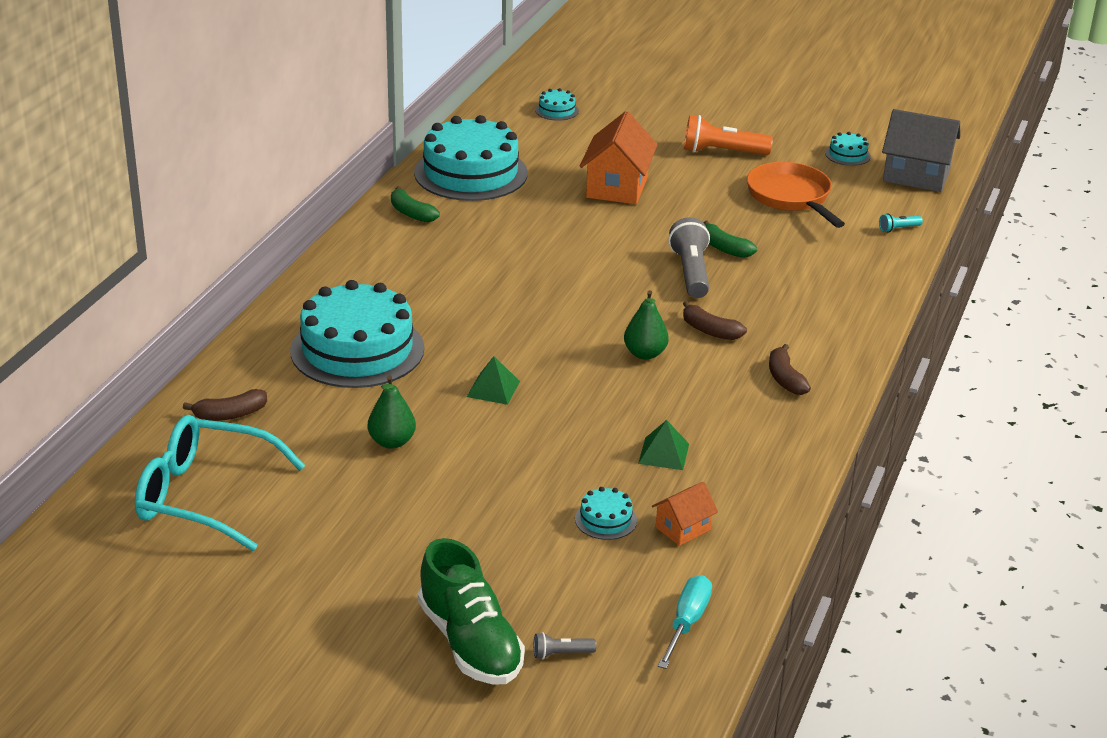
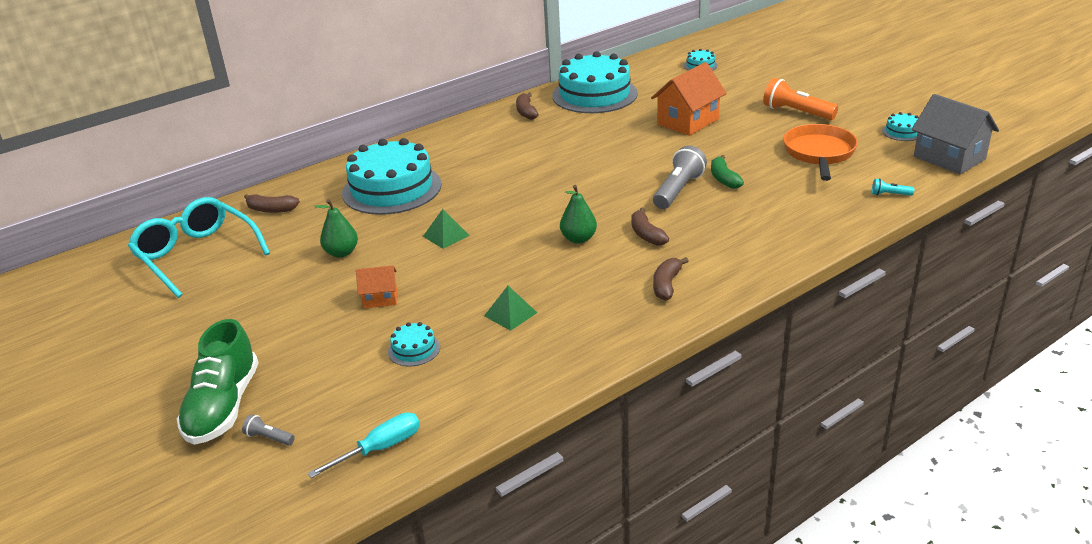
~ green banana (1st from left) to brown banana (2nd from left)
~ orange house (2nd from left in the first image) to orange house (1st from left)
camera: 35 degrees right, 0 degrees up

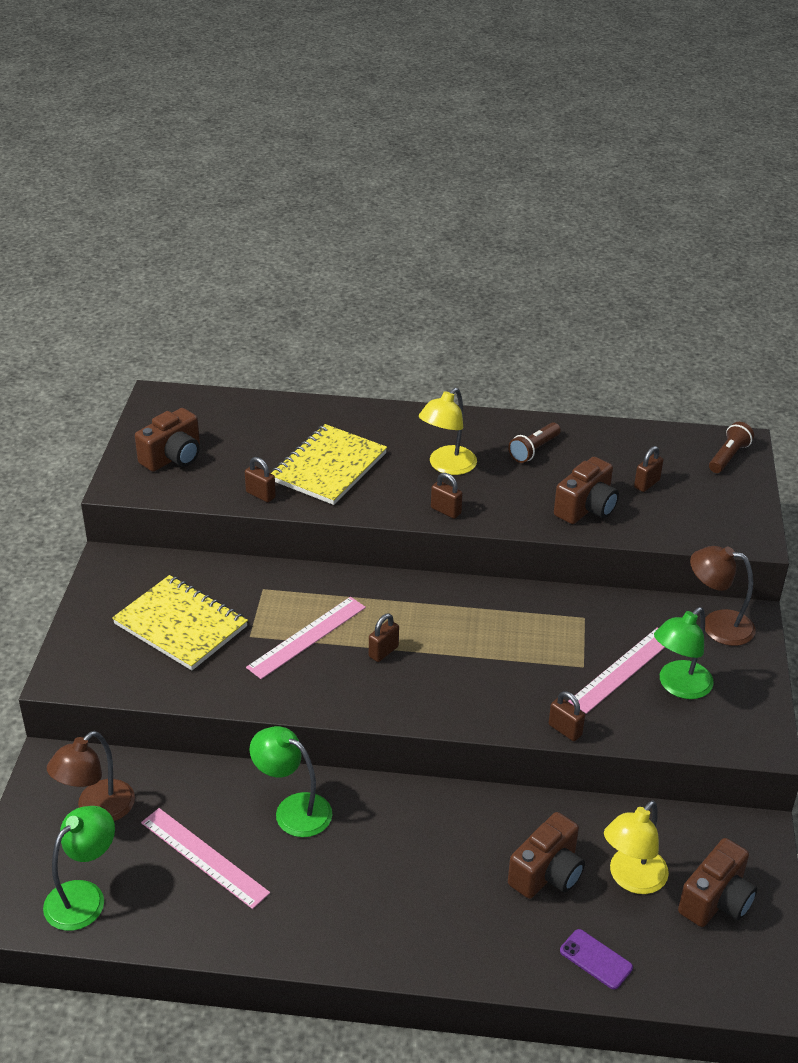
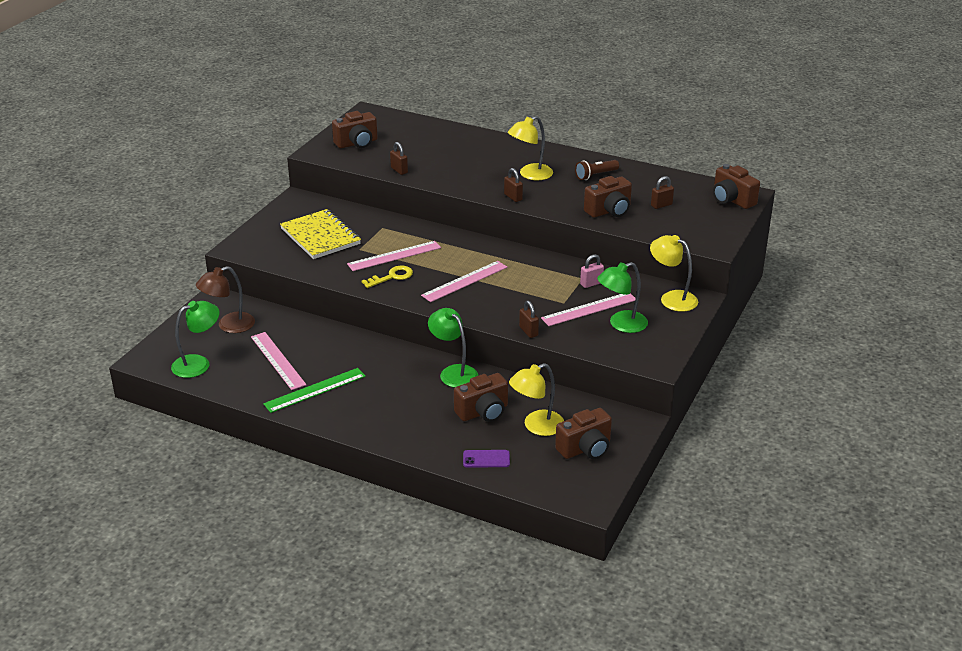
~ brown flashlight (2nd from left) to brown camera (5th from left)
- yellow notebook (2nd from left)
~ brown lamp (2nd from left) to yellow lamp (3rd from left)
- brown padlock (2nd from left)
~ green lamp (2nd from left)
~ purple phone 60 degrees counterclockwise
+ pink padlock
+ pink ruler (3rd from left)
+ yellow key
+ green ruler
camera: 20 degrees right, 5 degrees down

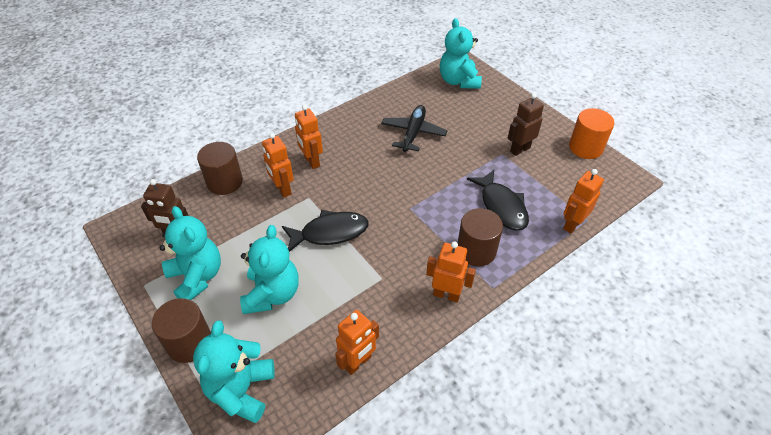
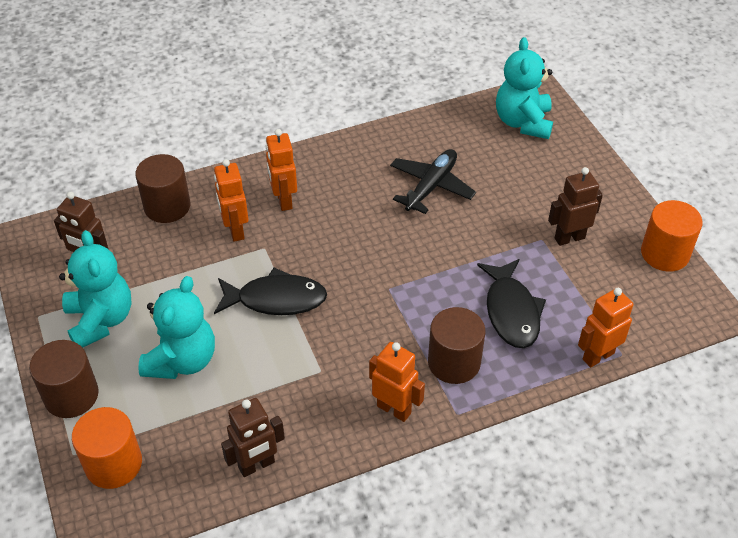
~ orange robot (3rd from left) to brown robot (2nd from left)
~ turquoise teddy bear (2nd from left) to orange cylinder (1st from left)
camera: 15 degrees right, 0 degrees up

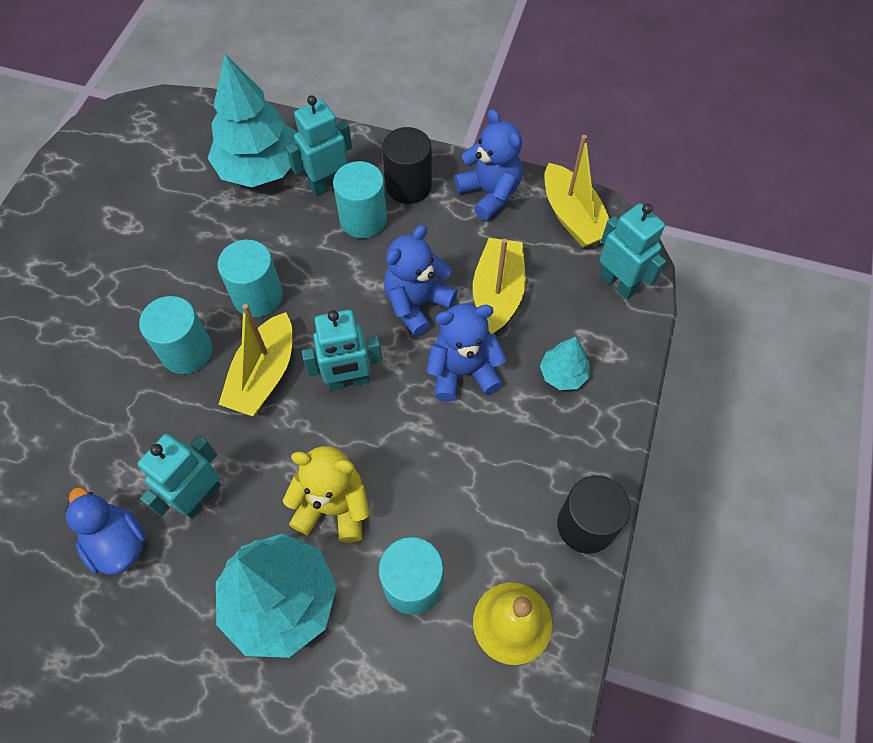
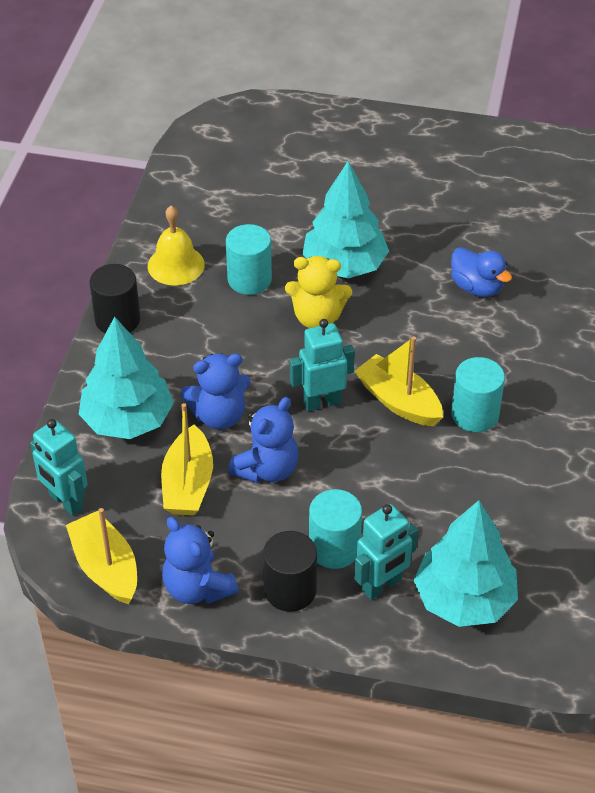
- turquoise cylinder (2nd from left)
~ yellow boat (1st from left in the first image) 60 degrees counterclockwise
~ turquoise tree (3rd from left in the first image) x2.07
- turquoise robot (1st from left)
camera: 175 degrees right, 15 degrees down

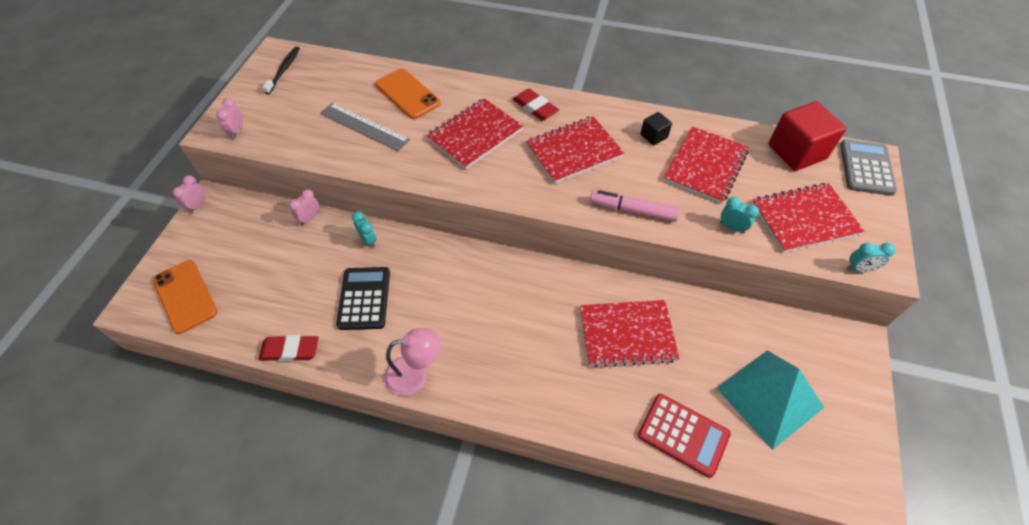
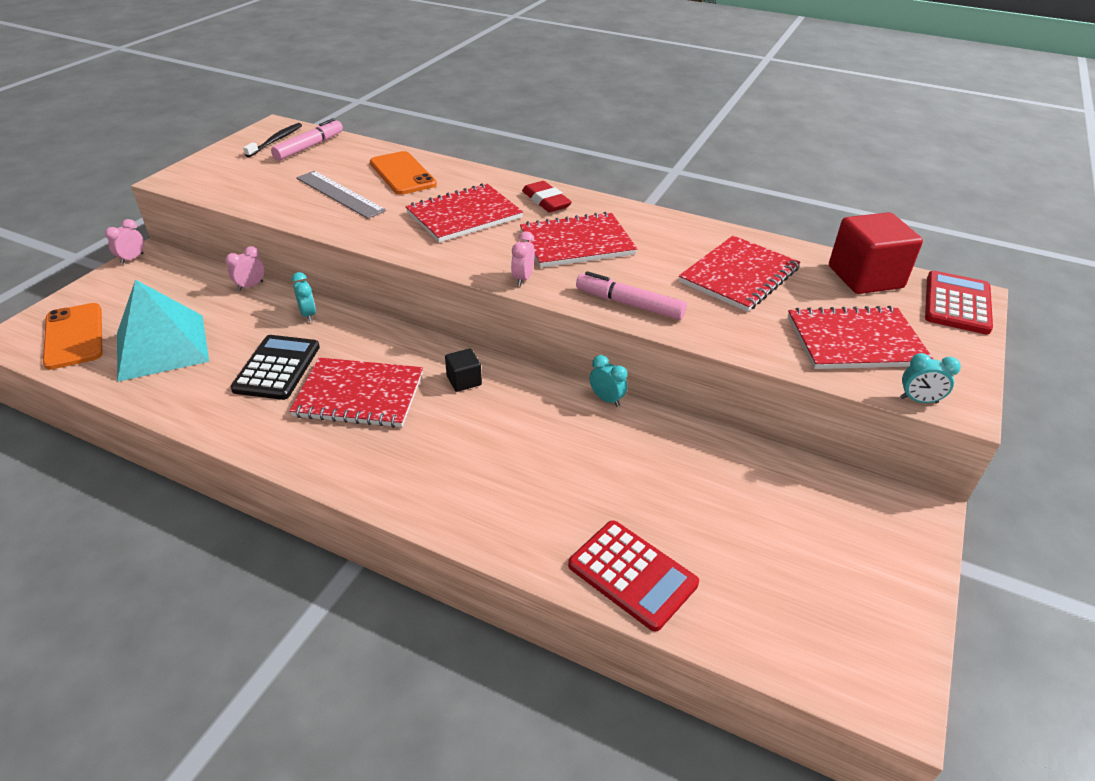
~ pink clock (2nd from left in the first image) to pink clock (3rd from left)
~ black cube
~ grey calculator to red calculator (2nd from left)
~ turquoise clock (2nd from left)
~ red notebook (3rd from left in the first image) to red notebook (1st from left)
- pink lamp
- red eraser (1st from left)
~ turquoise pyramid
+ pink marker (1st from left)
camera: 10 degrees right, 15 degrees down

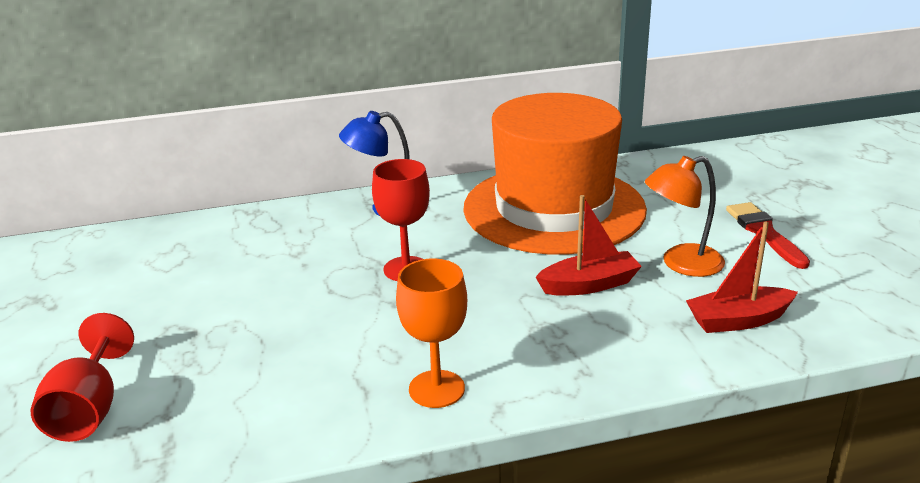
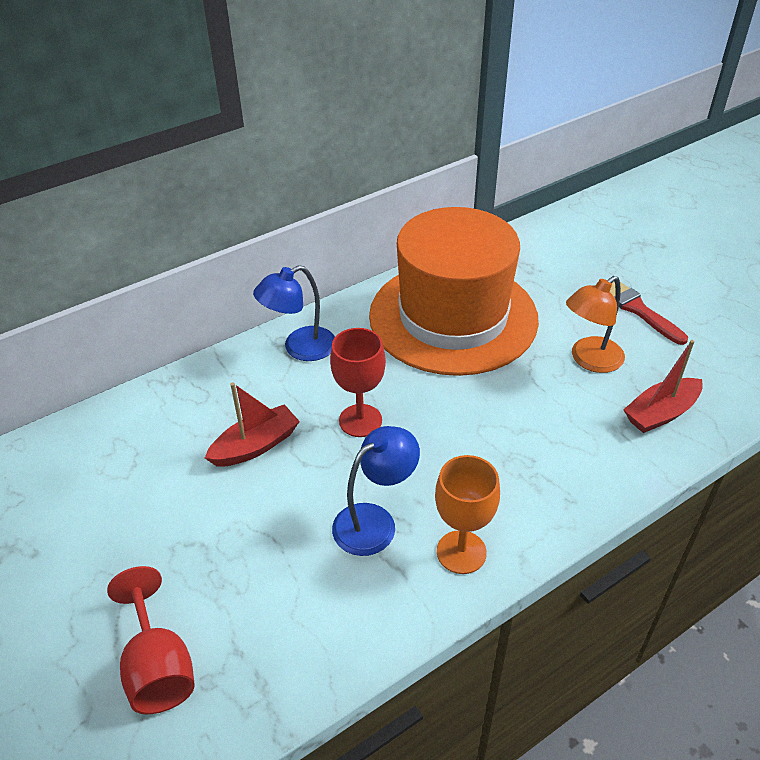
~ red boat (1st from left)
+ blue lamp (2nd from left)
camera: 20 degrees left, 15 degrees up

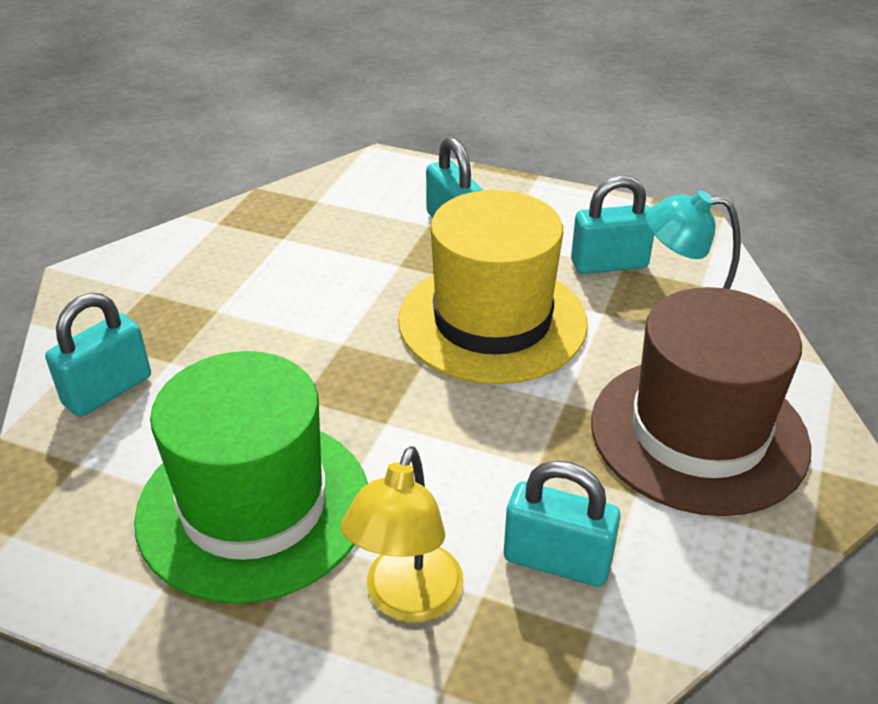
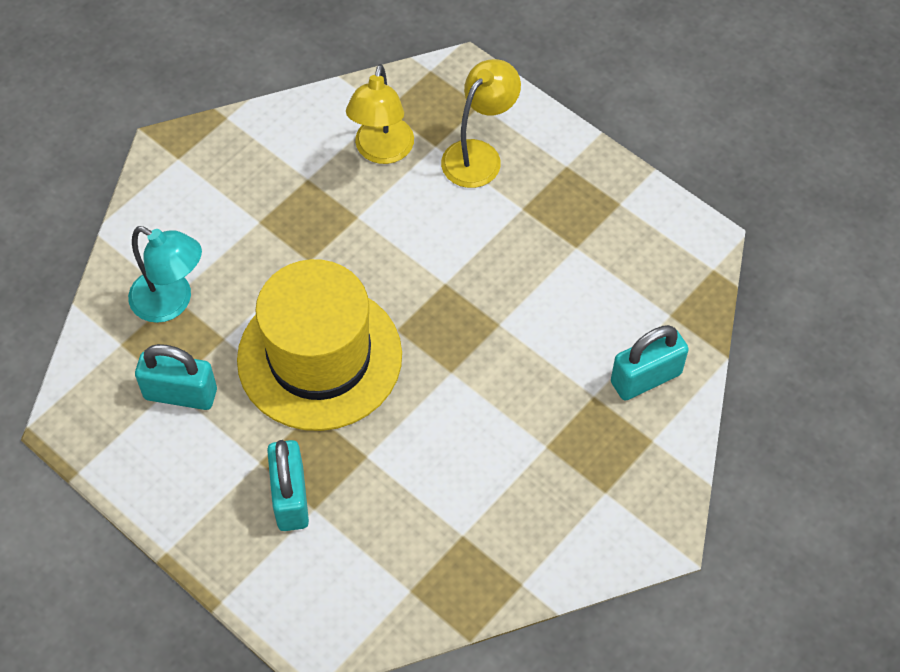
- brown hat
- green hat
~ turquoise padlock (3rd from left) to yellow lamp (1st from left)
camera: 160 degrees left, 20 degrees up

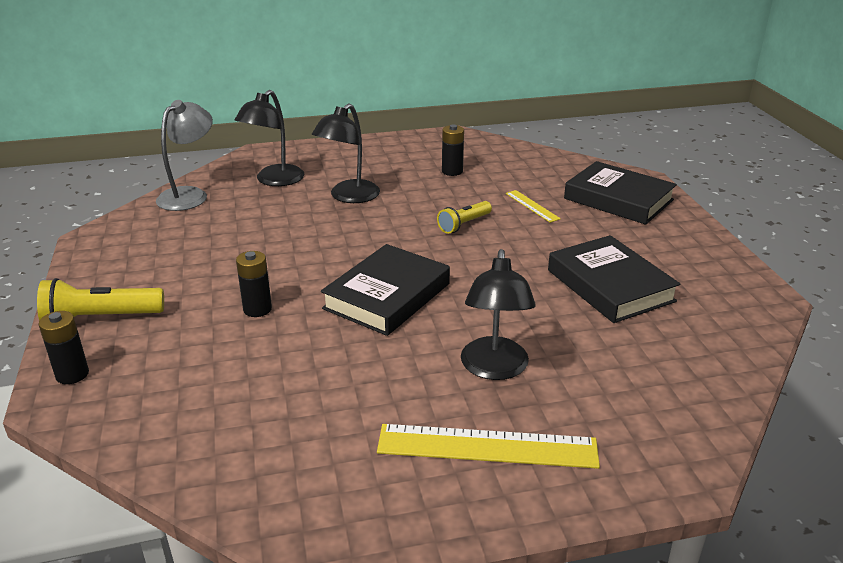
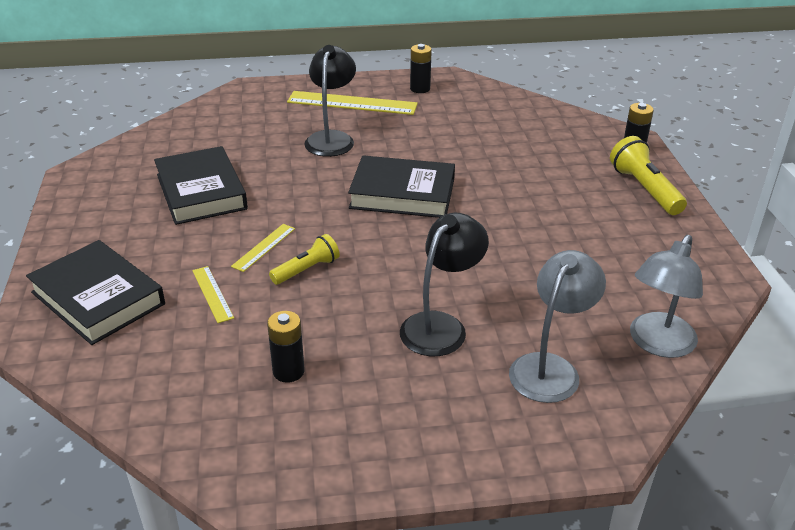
~ black lamp (1st from left) to grey lamp (1st from left)
~ black book (1st from left in the first image) 60 degrees clockwise
~ black battery (2nd from left)
~ yellow flashlight (1st from left in the first image) 105 degrees counterclockwise
+ yellow ruler (2nd from left)
camera: 175 degrees left, 5 degrees up

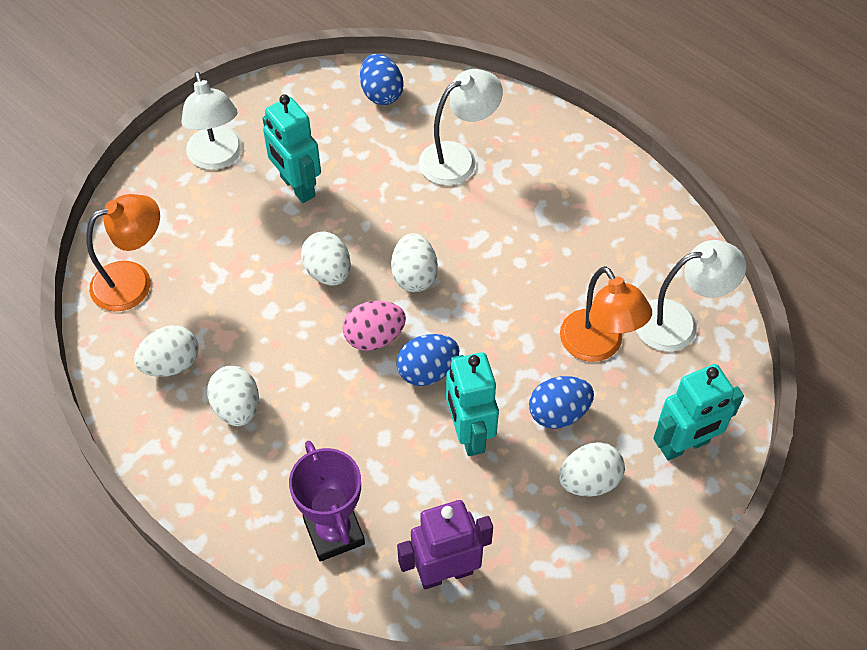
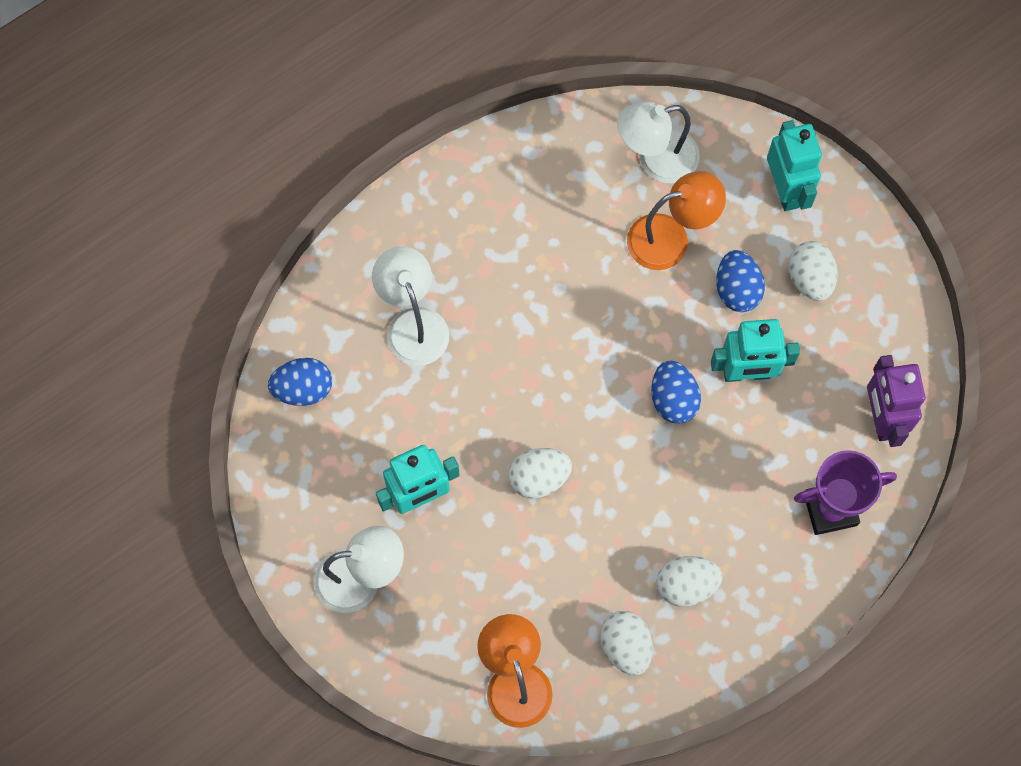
- white egg (4th from left)
~ white lamp (3rd from left) 105 degrees counterclockwise
- pink egg
camera: 80 degrees left, 15 degrees up

